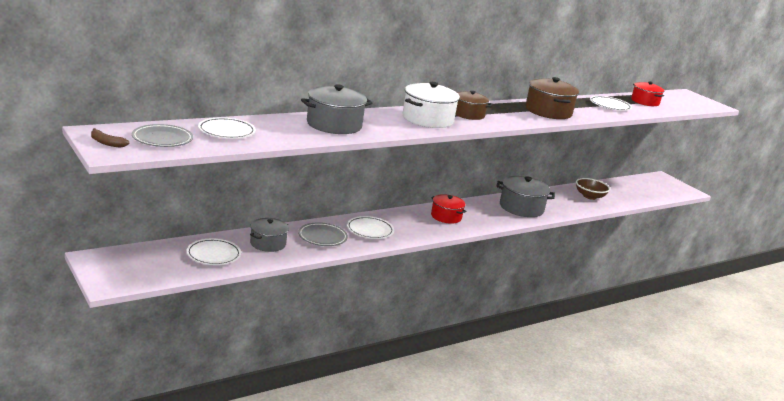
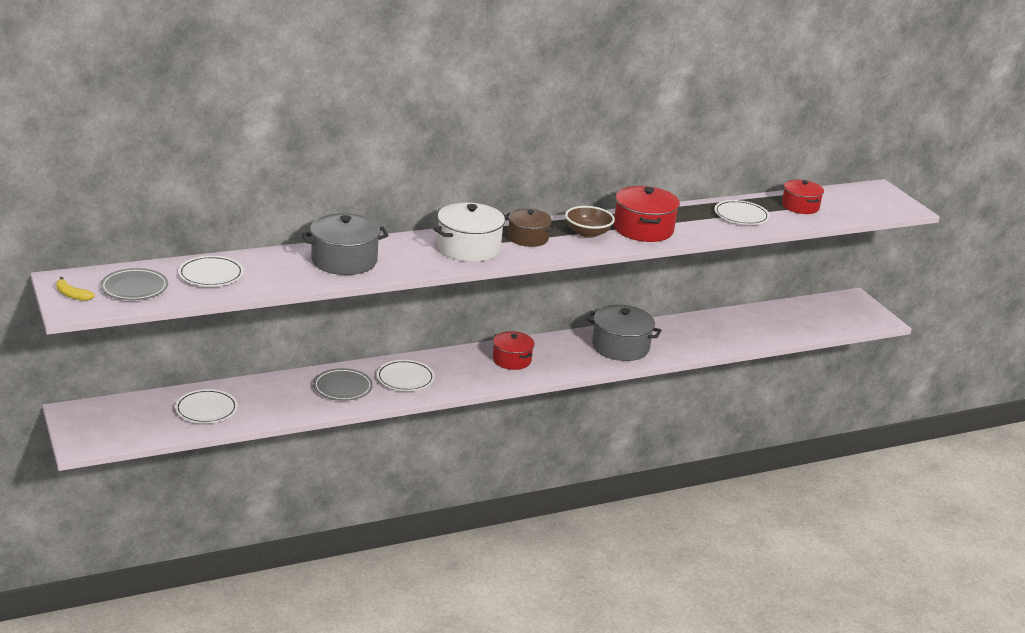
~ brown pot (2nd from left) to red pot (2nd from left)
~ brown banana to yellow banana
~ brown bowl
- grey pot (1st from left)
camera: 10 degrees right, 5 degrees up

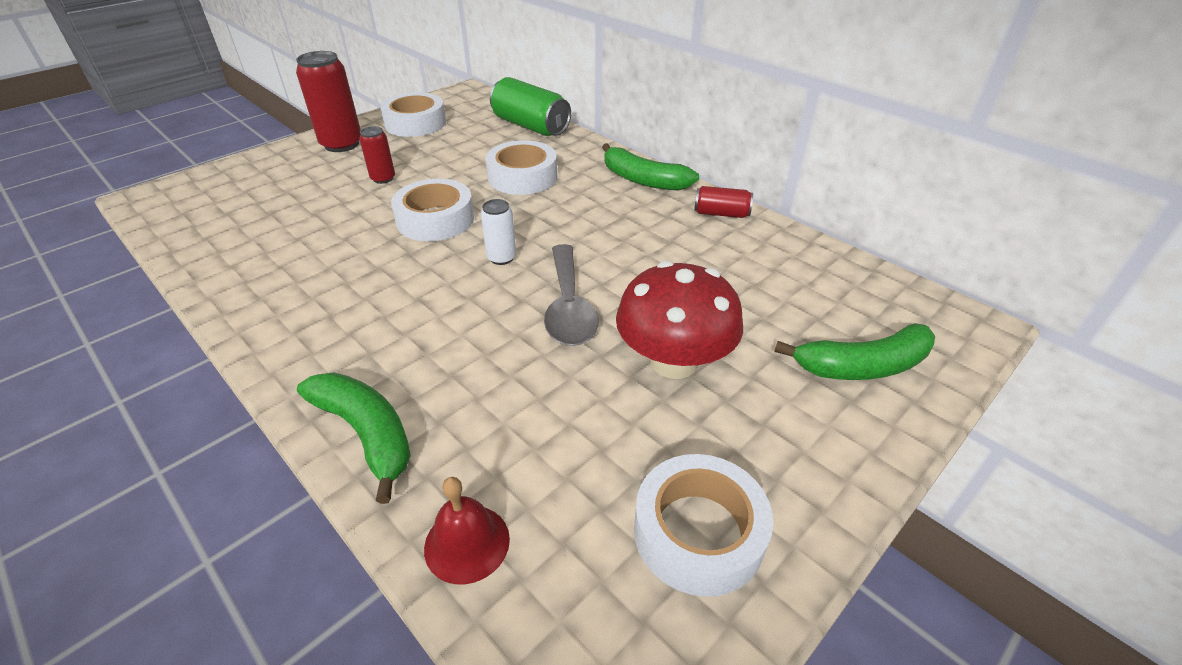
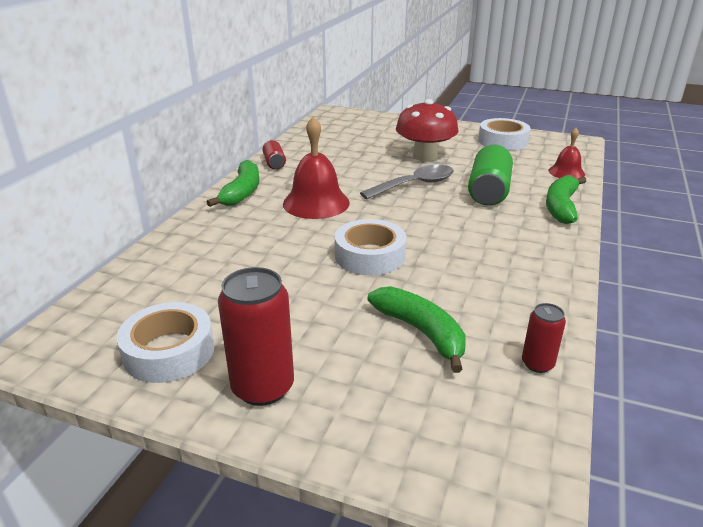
~ green can
~ red can (2nd from left in the first image) to red can (3rd from left)
- white tape (3rd from left)
- white can
~ green banana (3rd from left in the first image) to green banana (2nd from left)
+ red bell (1st from left)
camera: 115 degrees left, 10 degrees down

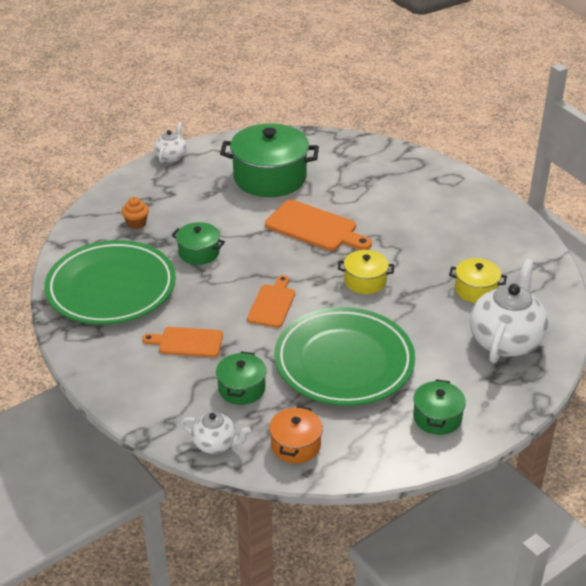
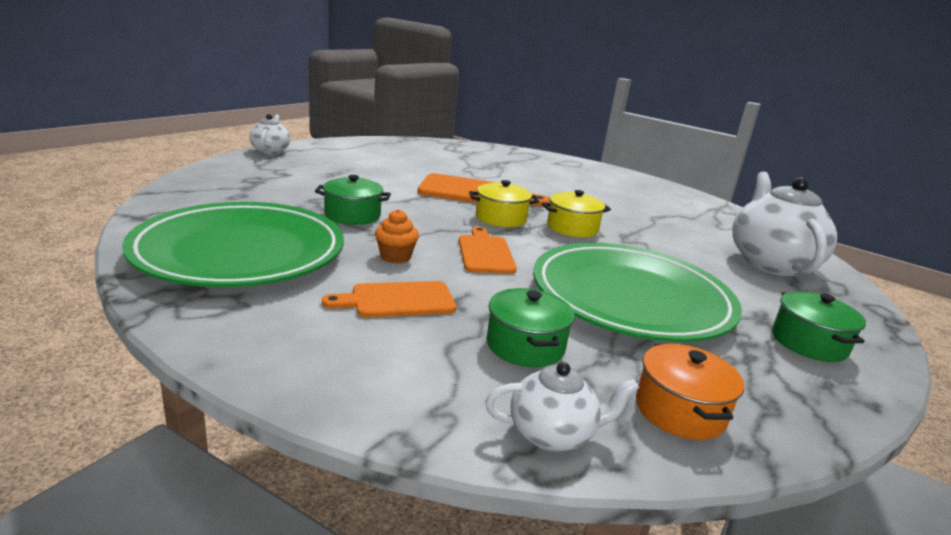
- green pot (3rd from left)
~ orange cupcake
~ yellow pot (2nd from left in the first image) to yellow pot (1st from left)
camera: 25 degrees left, 15 degrees down

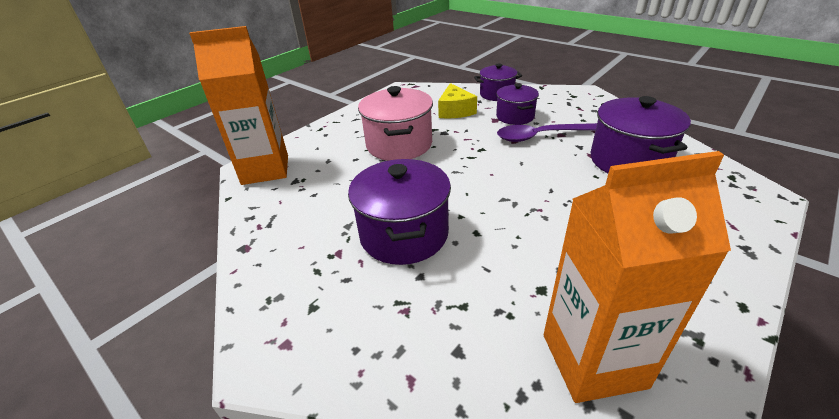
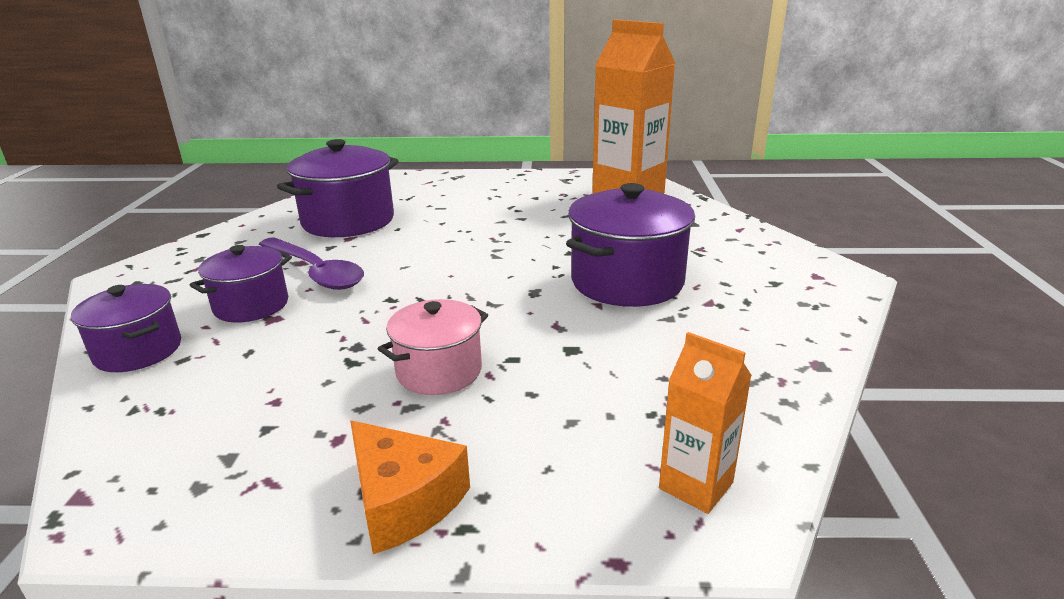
~ orange carton (1st from left in the first image) x0.50
- yellow cheese
~ pink pot x0.61
+ orange cheese
camera: 130 degrees left, 10 degrees down

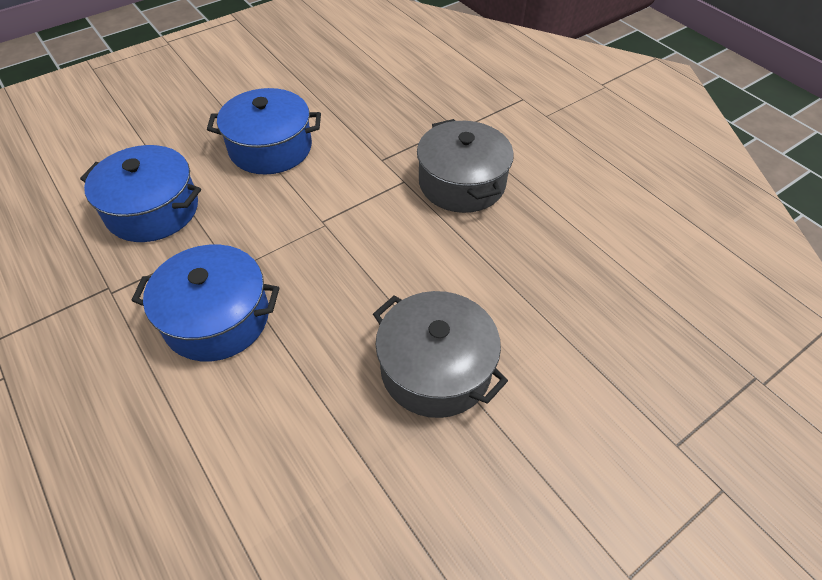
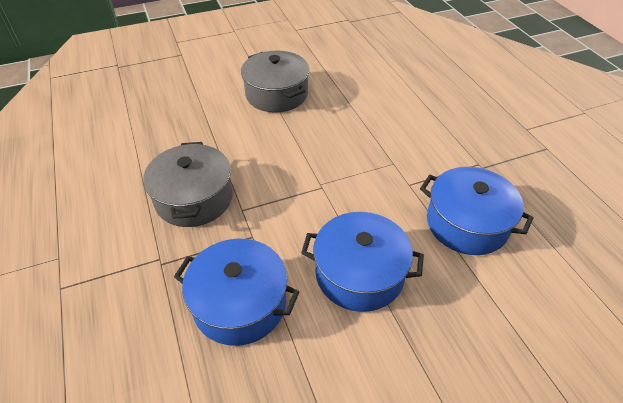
~ blue pot (2nd from left in the first image) to blue pot (1st from left)
camera: 165 degrees left, 5 degrees down

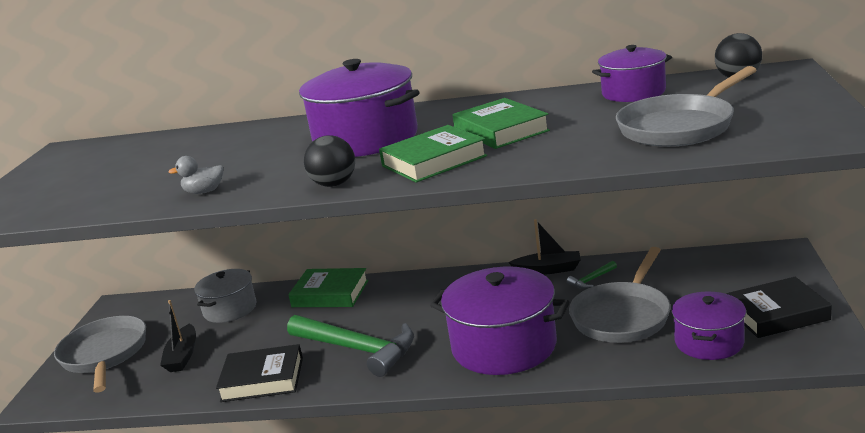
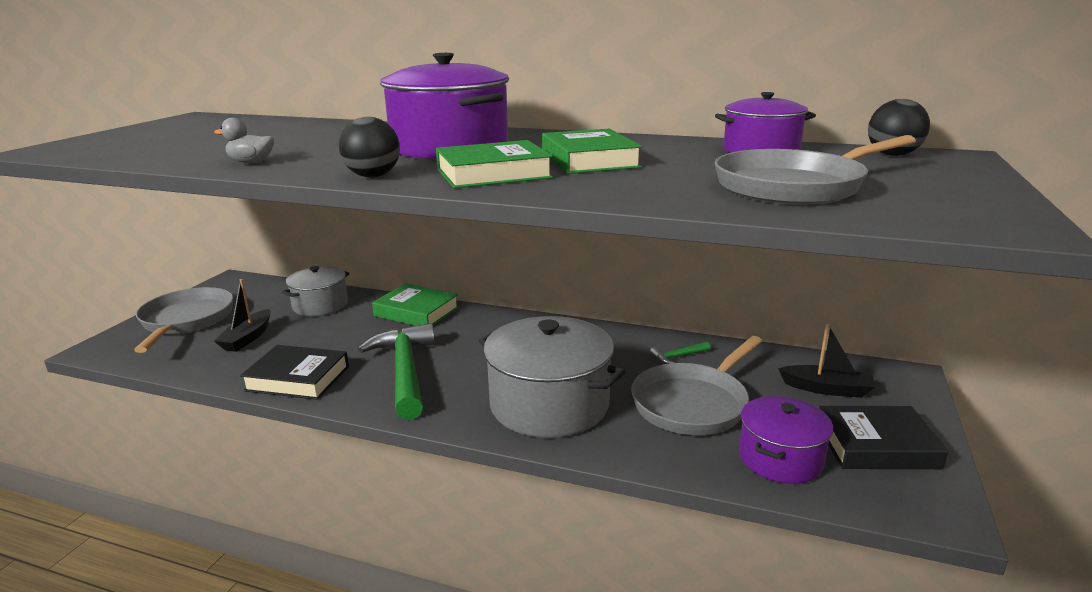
~ black boat (2nd from left)
~ purple pot (2nd from left) to grey pot (2nd from left)
~ green hammer (1st from left) 150 degrees counterclockwise
camera: 10 degrees right, 0 degrees up

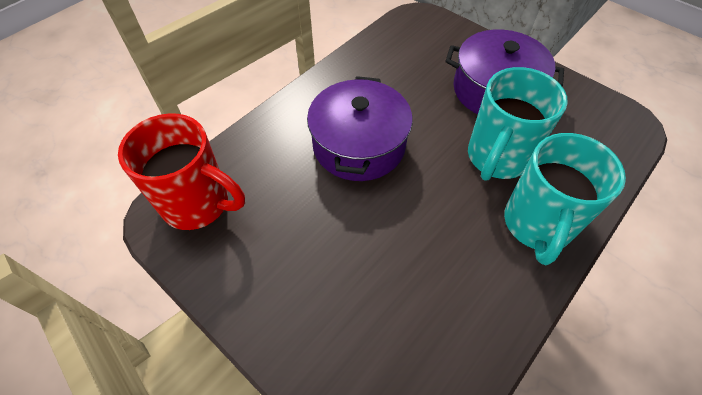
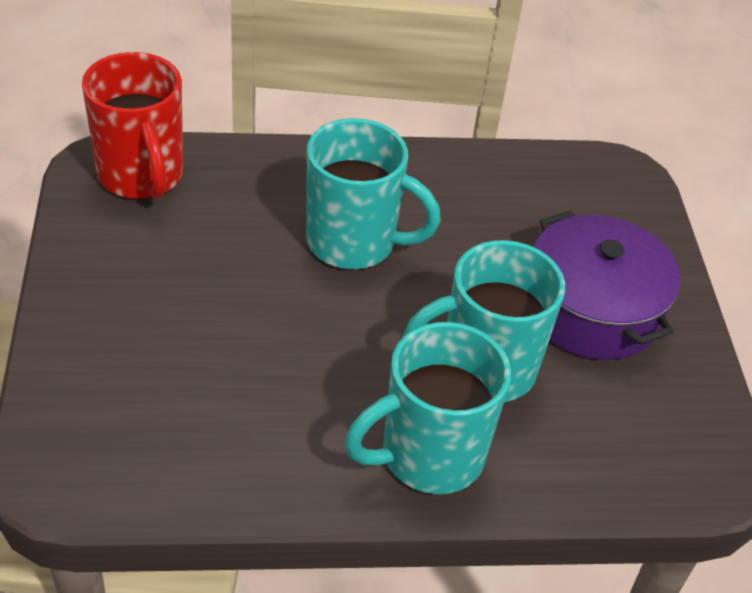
~ purple pot (1st from left) to turquoise mug (1st from left)
camera: 40 degrees right, 10 degrees down

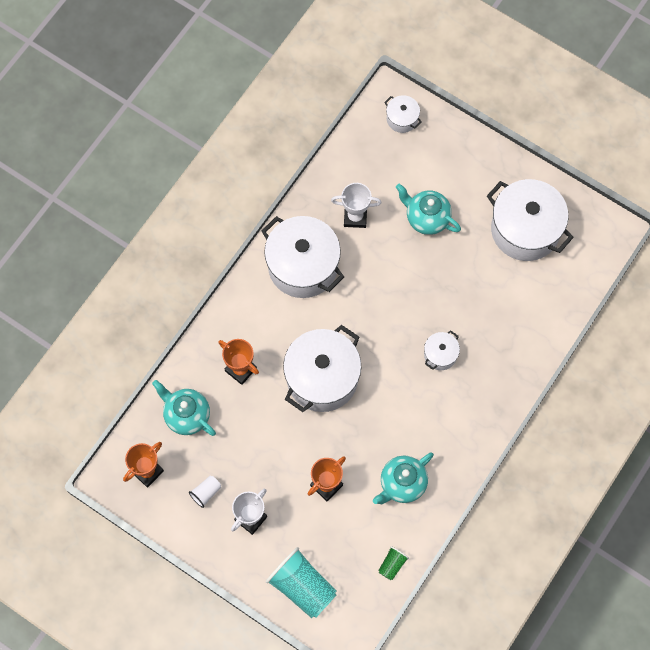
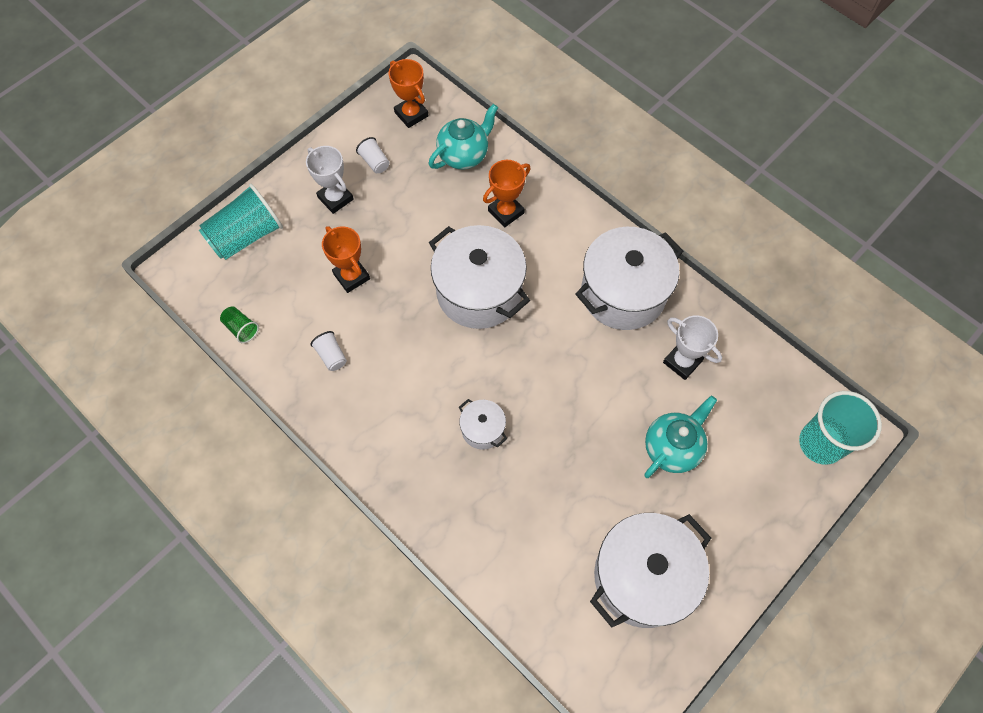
~ white pot (3rd from left) to turquoise cup (2nd from left)
~ white trophy (2nd from left) 60 degrees counterclockwise
~ turquoise teapot (2nd from left) to white cup (1st from left)
camera: 100 degrees right, 5 degrees down

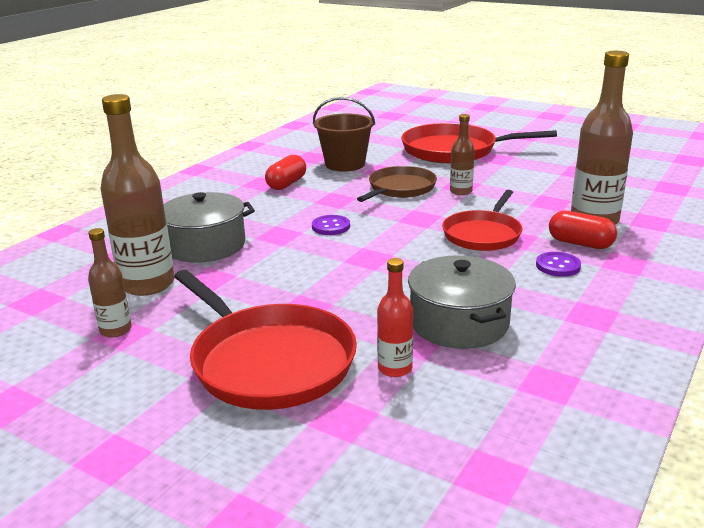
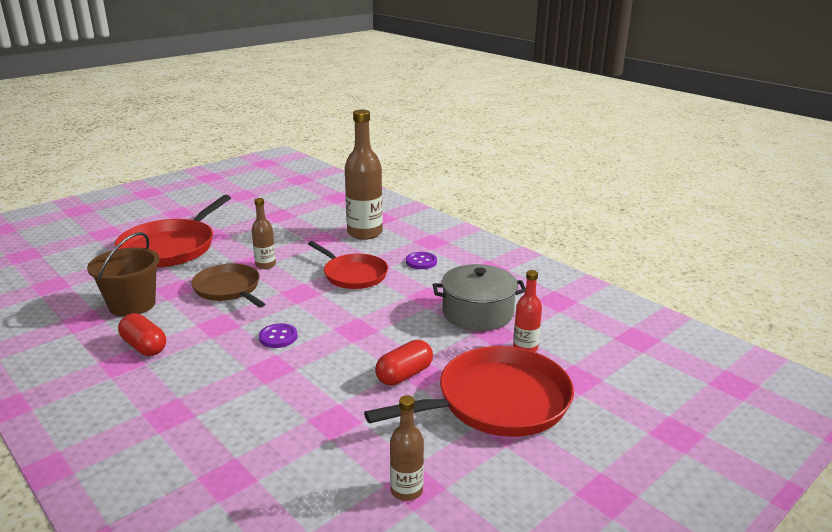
- brown bottle (2nd from left)
- grey pot (1st from left)
~ red capsule (2nd from left)
camera: 75 degrees left, 0 degrees up

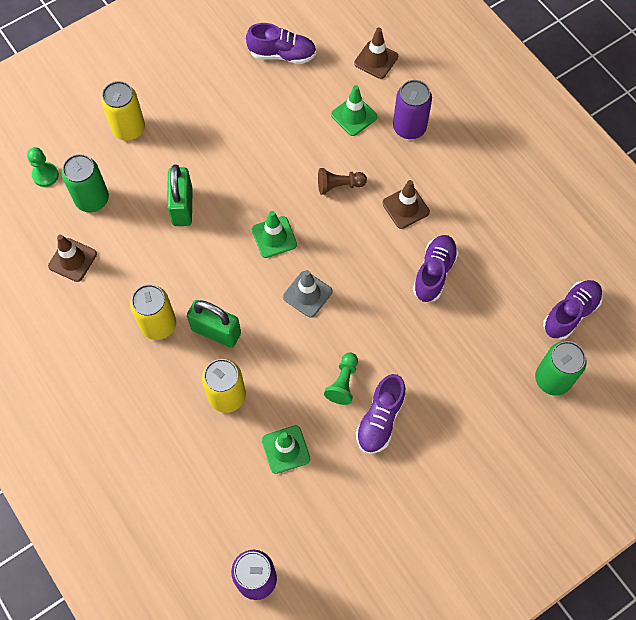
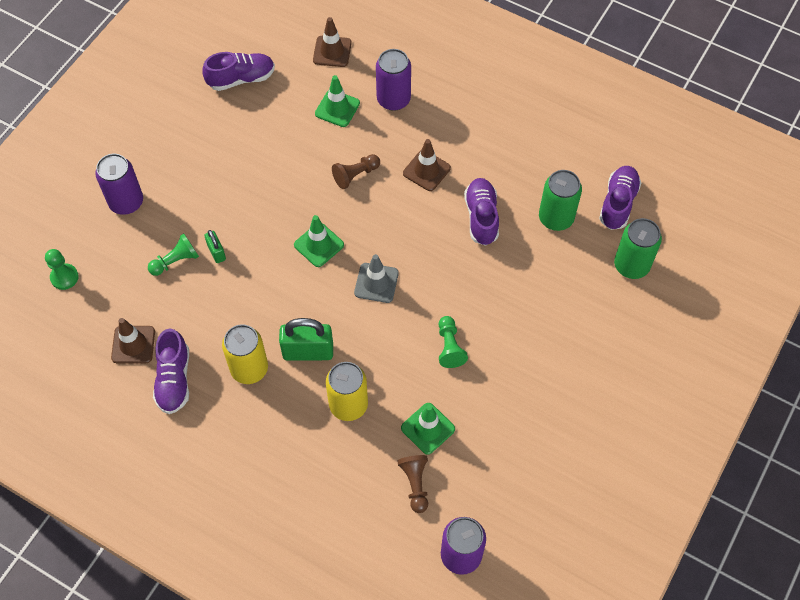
~ yellow can (1st from left) to purple can (1st from left)
~ green can (1st from left)
~ green padlock (1st from left) x0.53
~ purple shoe (2nd from left in the first image) to purple shoe (1st from left)
+ green pawn (2nd from left)
+ brown pawn (2nd from left)
camera: 25 degrees left, 5 degrees down

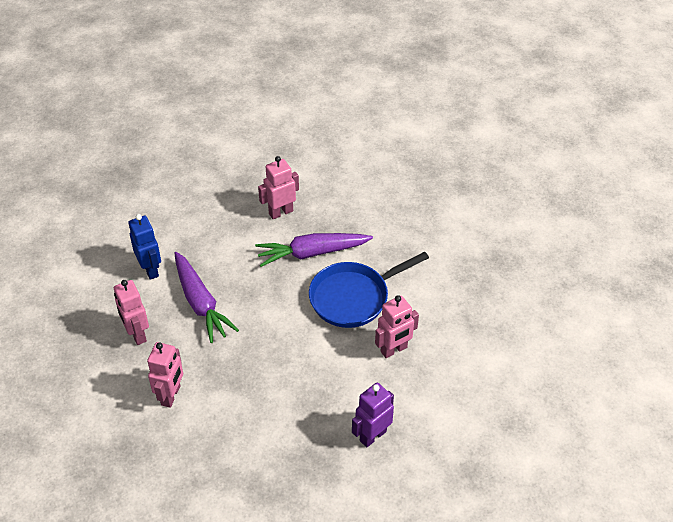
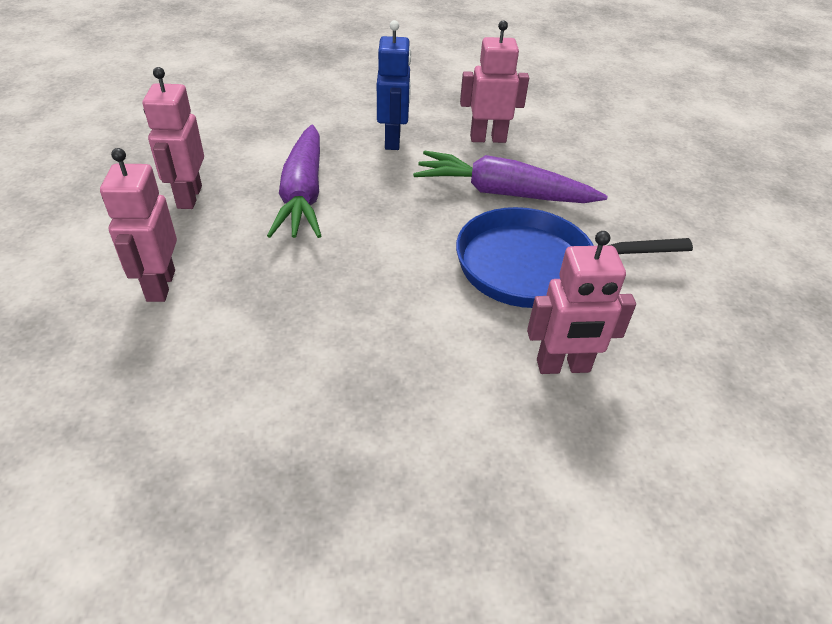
~ blue robot
~ pink robot (2nd from left in the first image) 135 degrees clockwise
- purple robot
camera: 25 degrees right, 5 degrees down

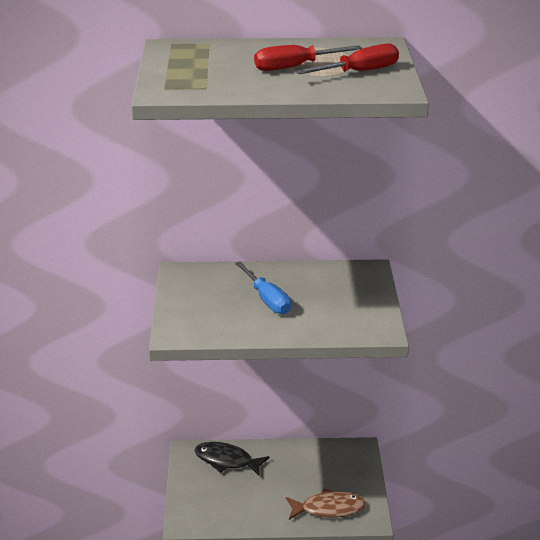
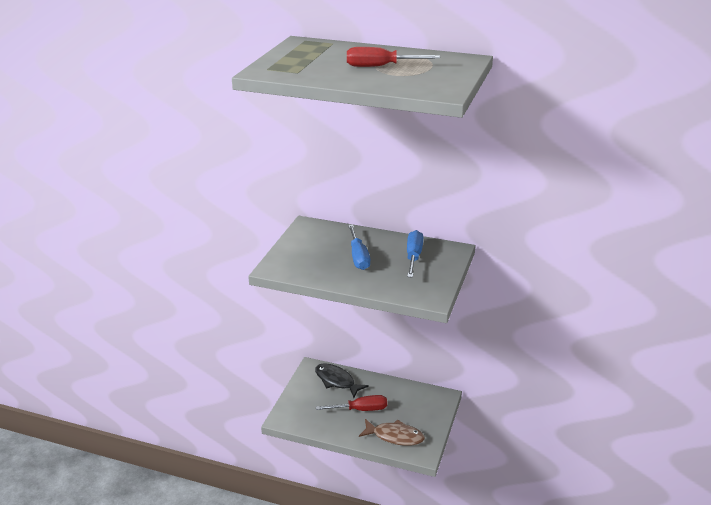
~ red screwdriver (2nd from left in the first image) to red screwdriver (1st from left)
+ blue screwdriver (2nd from left)
camera: 20 degrees right, 0 degrees up

